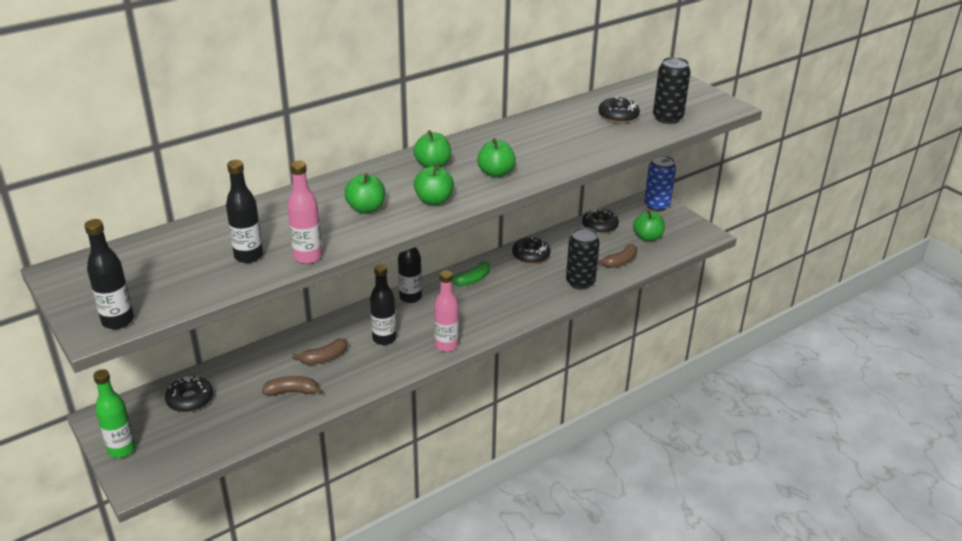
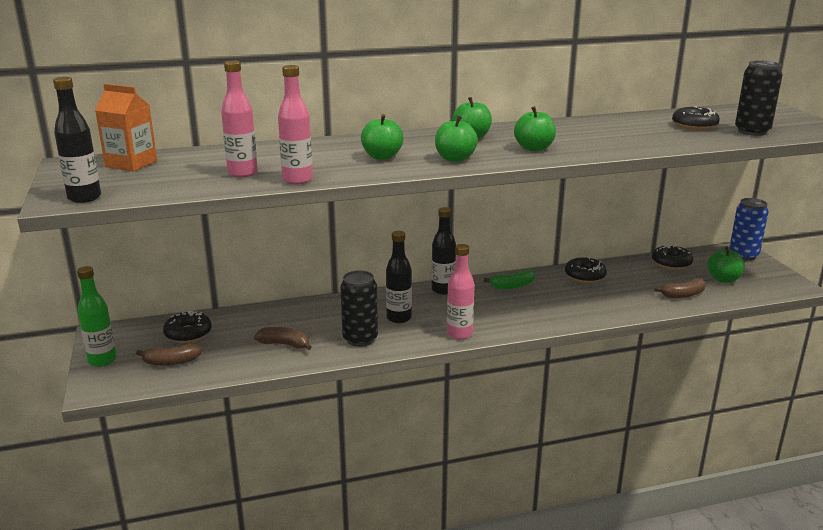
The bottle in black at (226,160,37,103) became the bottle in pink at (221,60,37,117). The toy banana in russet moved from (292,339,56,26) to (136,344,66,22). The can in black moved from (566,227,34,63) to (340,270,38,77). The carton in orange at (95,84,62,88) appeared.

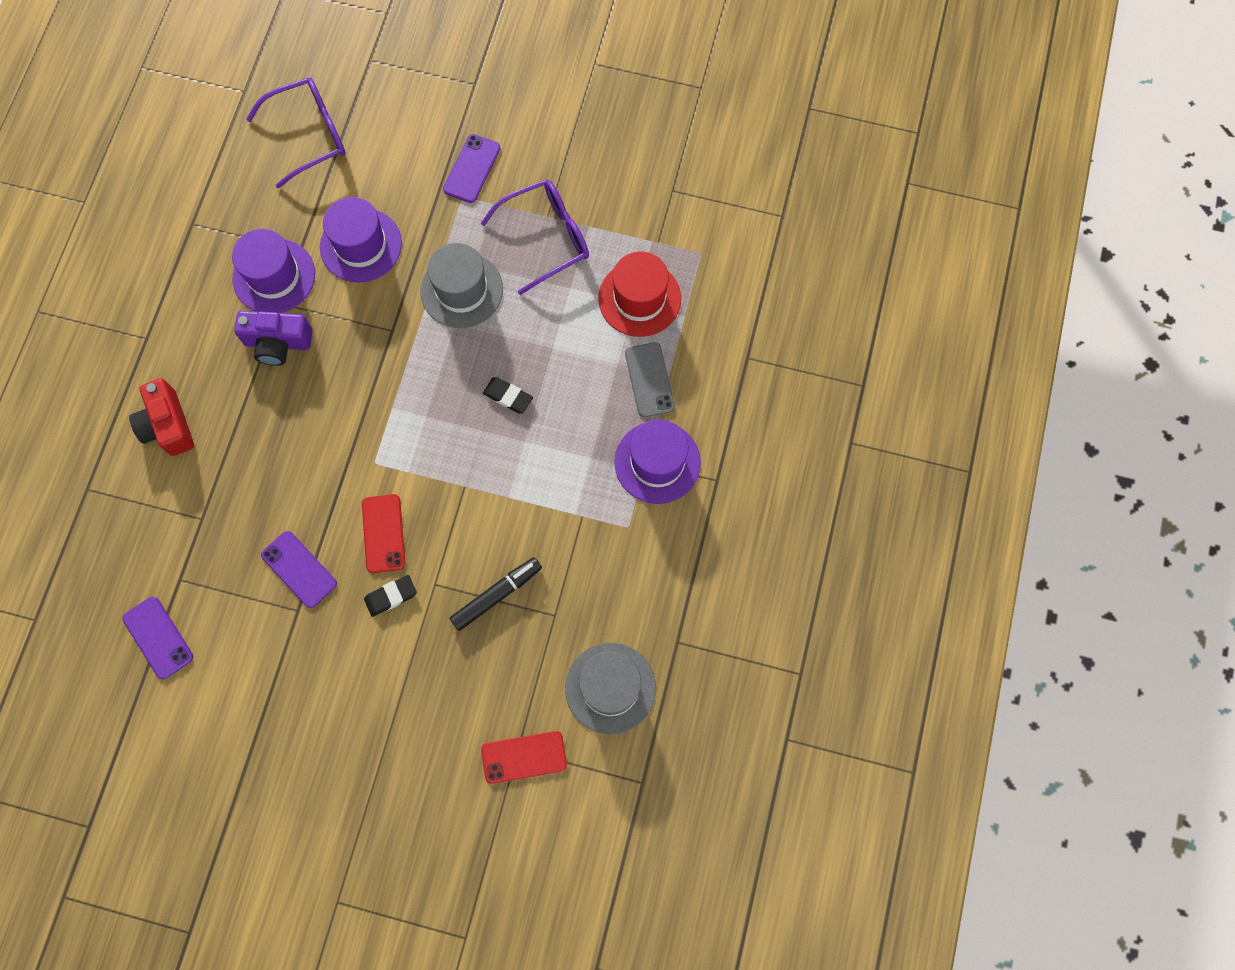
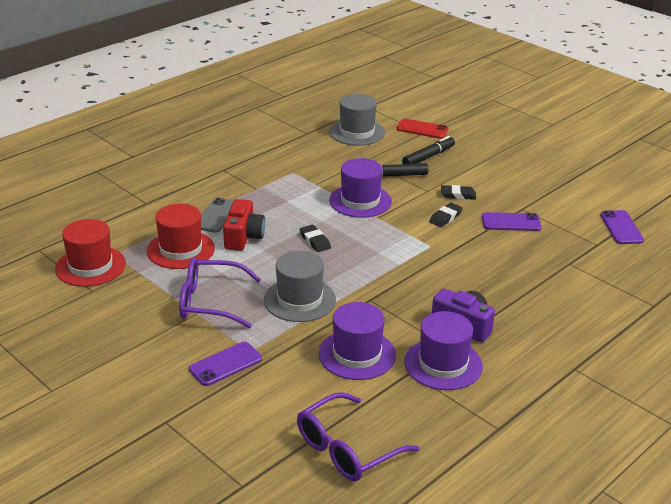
The compact camera in red moved from (129,378,65,78) to (223,199,42,52). The eyeglasses in royal purple at (246,77,100,111) turned 45 degrees counterclockwise. The smartphone in royal purple at (261,531,76,77) turned 75 degrees counterclockwise. The smartphone in red at (362,494,43,79) was replaced by the gum eraser in black at (429,203,34,24). The hat in royal purple moved from (614,419,87,85) to (329,158,63,60). The hat in red at (55,219,71,68) appeared. The marker in black at (402,136,53,28) appeared.

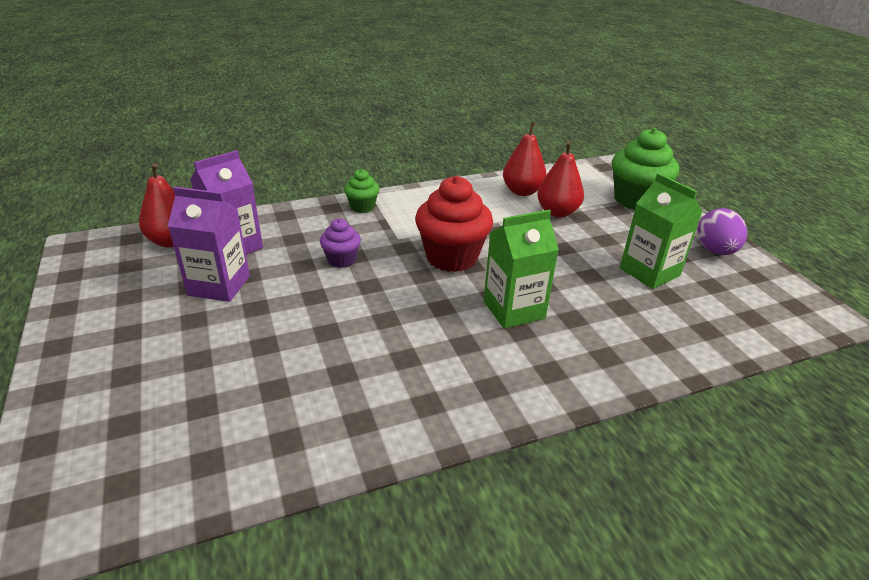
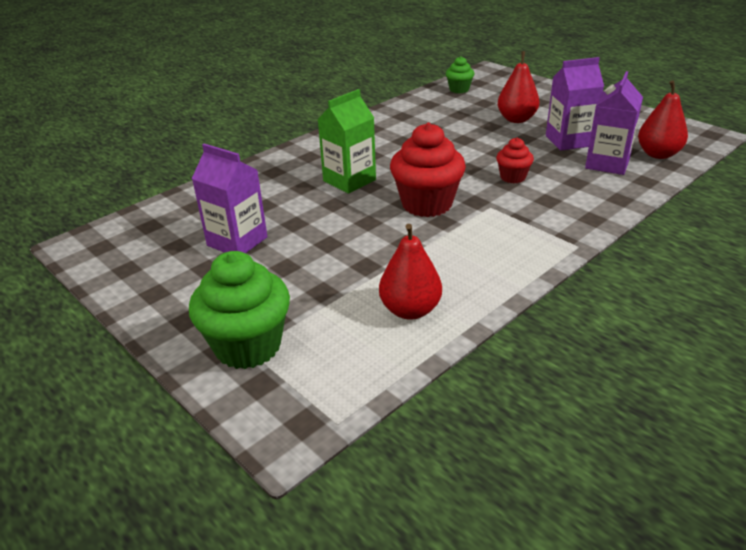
The cupcake in royal purple at (320,219,41,49) became the cupcake in red at (496,138,38,45). The cupcake in green moved from (344,169,36,44) to (446,56,28,37). The pear fruit in red moved from (537,141,47,76) to (498,51,41,72). The carton in green at (620,173,83,116) became the carton in royal purple at (192,144,76,109). The egg shape in royal purple at (698,208,49,47) disappeared.

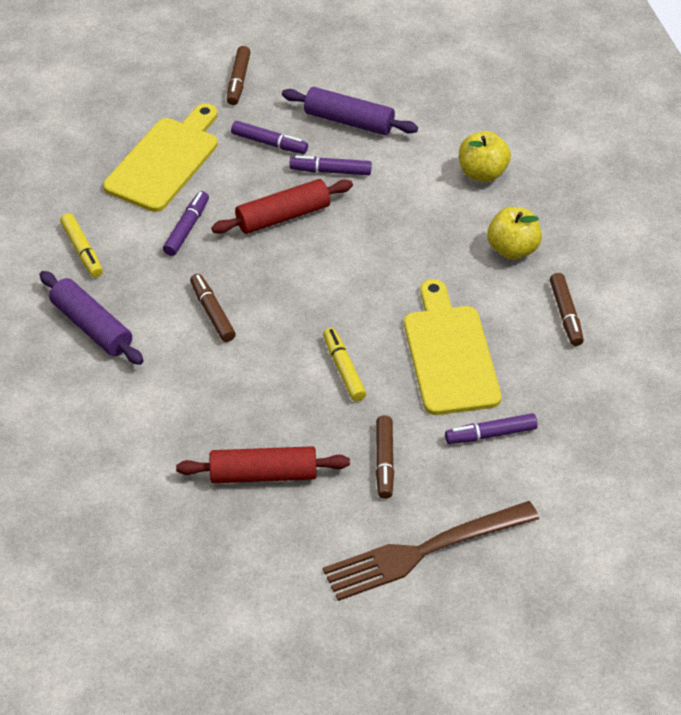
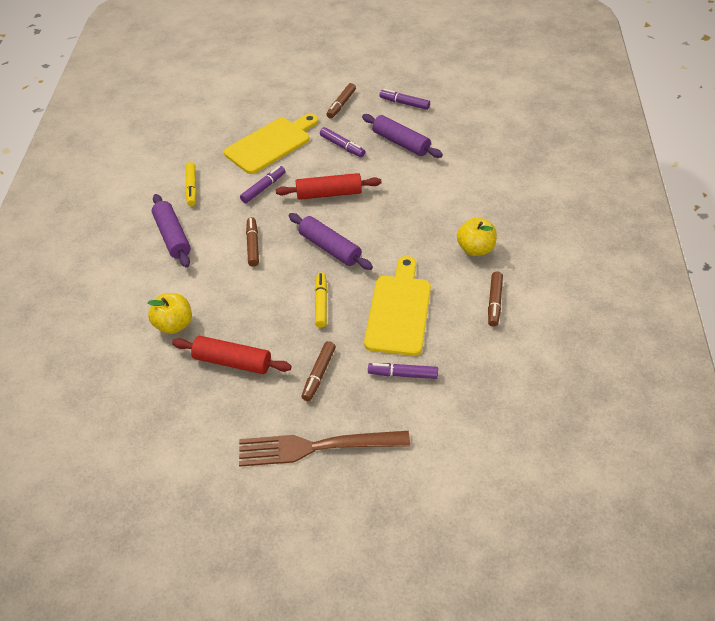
The marker in royal purple moved from (289,155,82,20) to (379,89,51,21). The apple fruit in bright yellow moved from (459,131,52,51) to (148,293,44,41). The pastry roller in royal purple at (289,213,84,57) appeared.

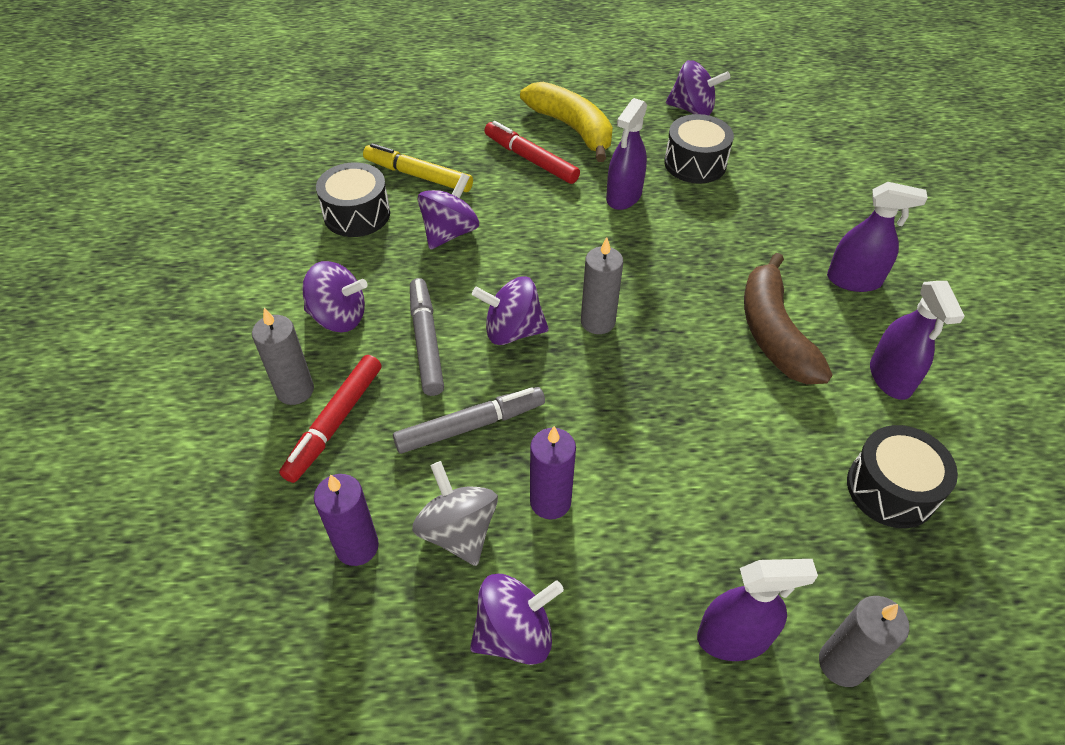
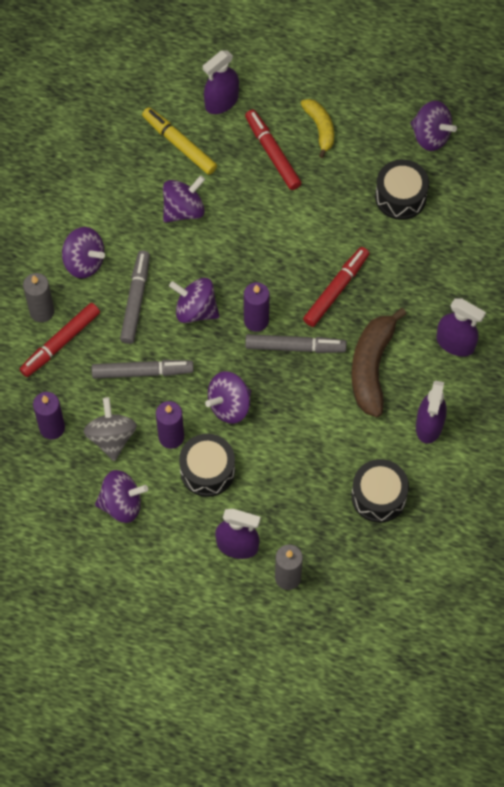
The toy drum in black moved from (316,162,74,75) to (179,434,56,63). The toy banana in bright yellow at (520,82,93,80) changed to 0.60 times the size. The pillar candle in ash-grey at (581,237,42,97) became the pillar candle in royal purple at (244,282,26,50). The spray cleaner in royal purple moved from (606,98,41,112) to (203,50,36,64). The toy top in royal purple at (205,371,46,53) appeared. The marker in ash-grey at (245,334,102,19) appeared. The marker in red at (303,247,66,80) appeared.

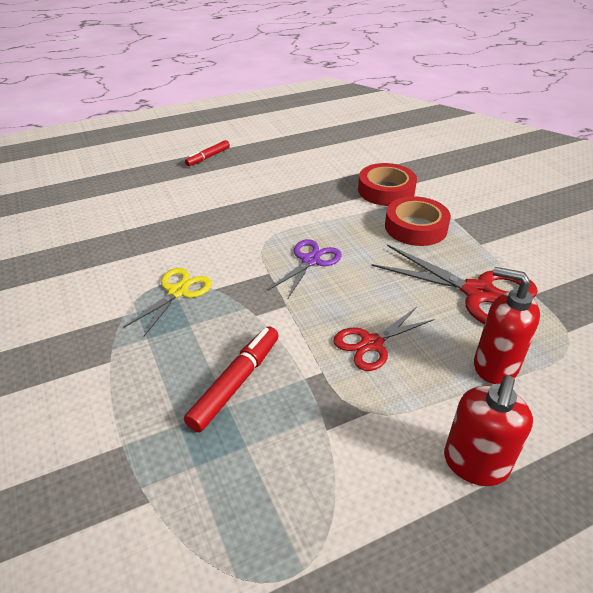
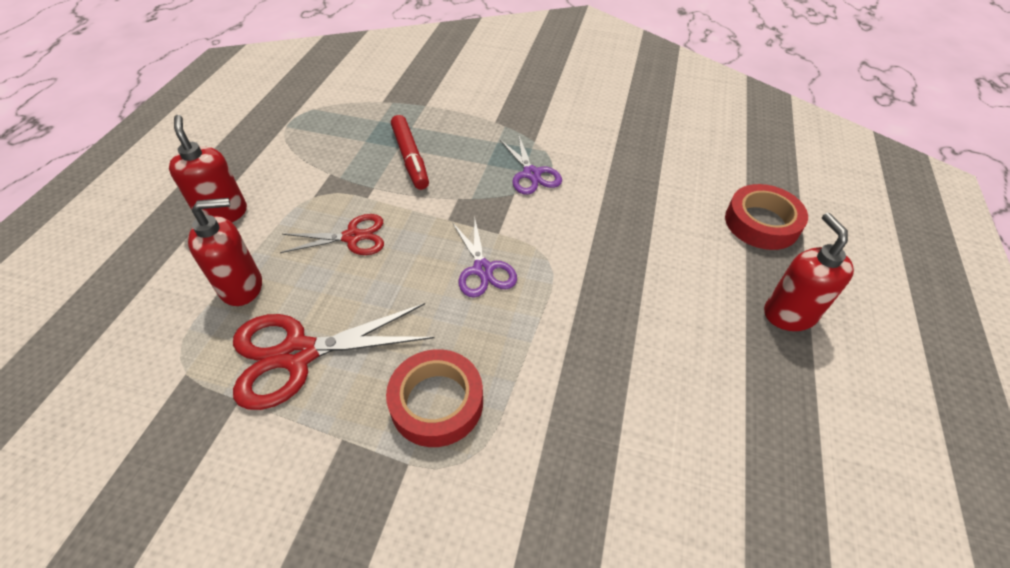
The pair of scissors in bright yellow at (124,268,88,68) became the pair of scissors in royal purple at (500,134,62,61). The marker in red at (185,140,45,26) was replaced by the soap dispenser in red at (764,213,90,118). The pair of scissors in red at (333,307,101,64) turned 75 degrees clockwise. The sticky tape in red moved from (358,163,59,43) to (725,184,83,66).

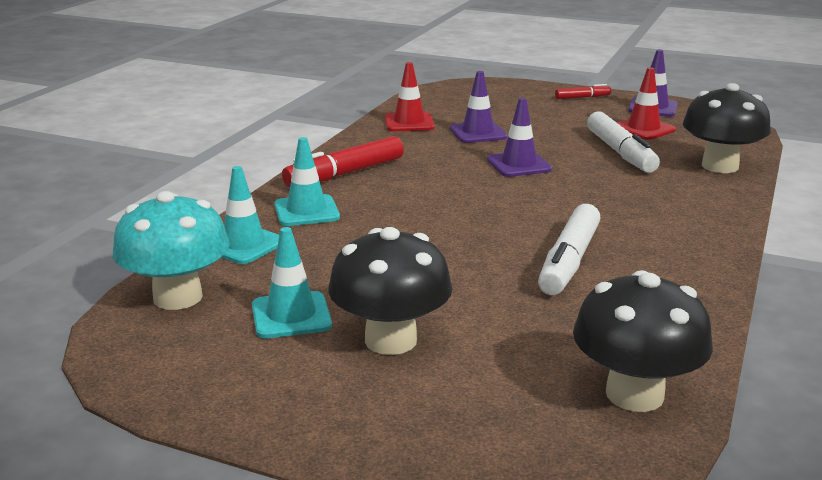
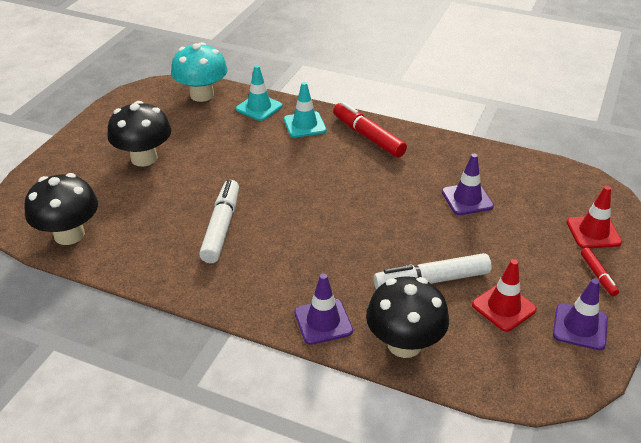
The traffic cone in aqua at (252,227,80,111) disappeared. The traffic cone in red moved from (385,62,50,69) to (567,186,55,62). The traffic cone in royal purple moved from (487,98,65,79) to (294,274,59,71). The marker in pure white at (538,204,63,91) turned 75 degrees clockwise.

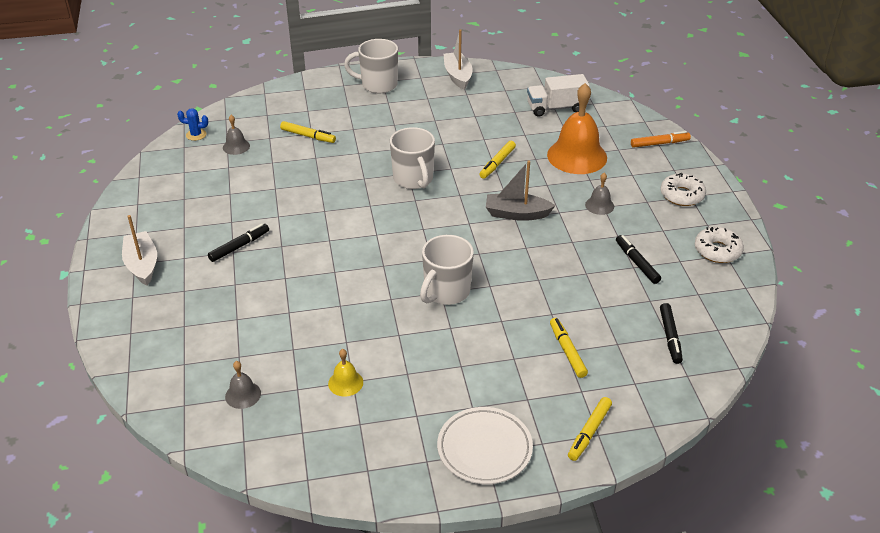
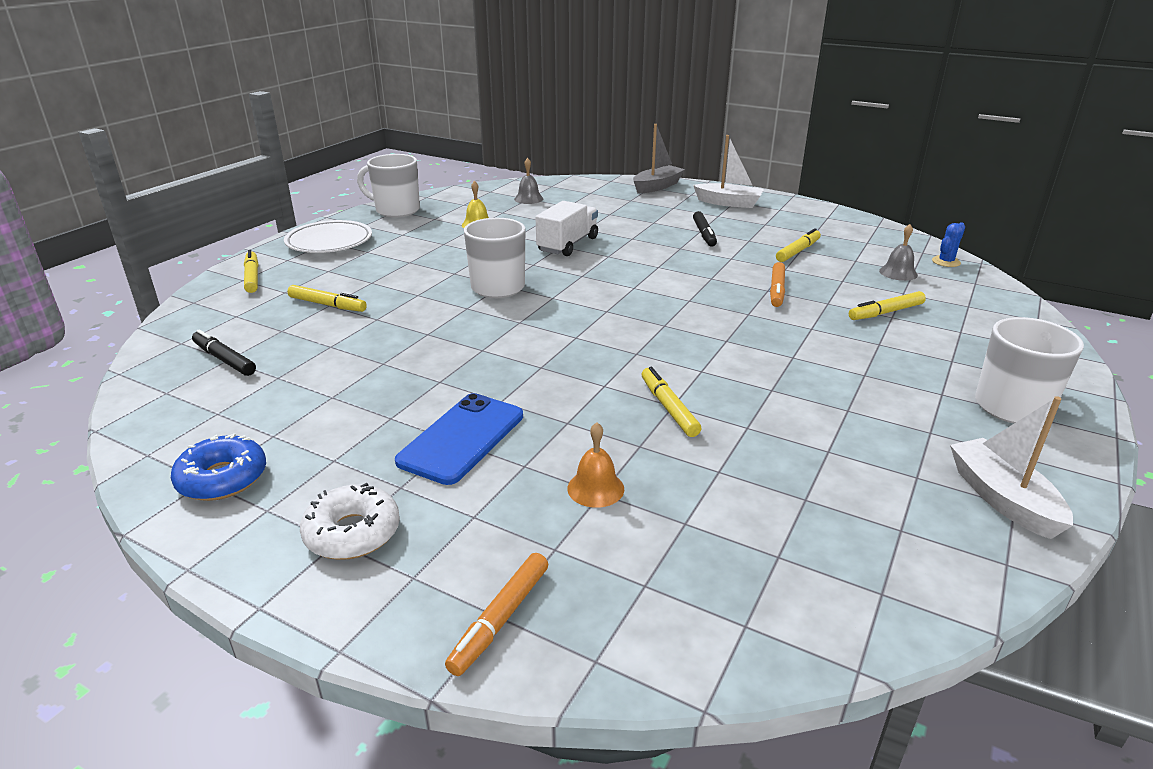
The coffee mug in pure white moved from (390,127,45,62) to (357,154,63,63). The boat in pure white at (444,29,29,61) turned 135 degrees counterclockwise. The boat in ash-grey moved from (486,161,70,60) to (633,124,52,69). The truck in pure white moved from (527,74,63,43) to (535,201,63,55). The bell in orange at (547,83,60,91) changed to 0.46 times the size. The bell in ash-grey at (585,173,29,42) was replaced by the smartphone in blue at (395,393,128,92). The marker in black at (616,235,45,49) disappeared. The donut in pure white at (695,227,49,36) became the donut in blue at (171,434,95,67). The marker in orange at (770,262,15,45) appeared. The marker in bright yellow at (776,228,45,34) appeared.

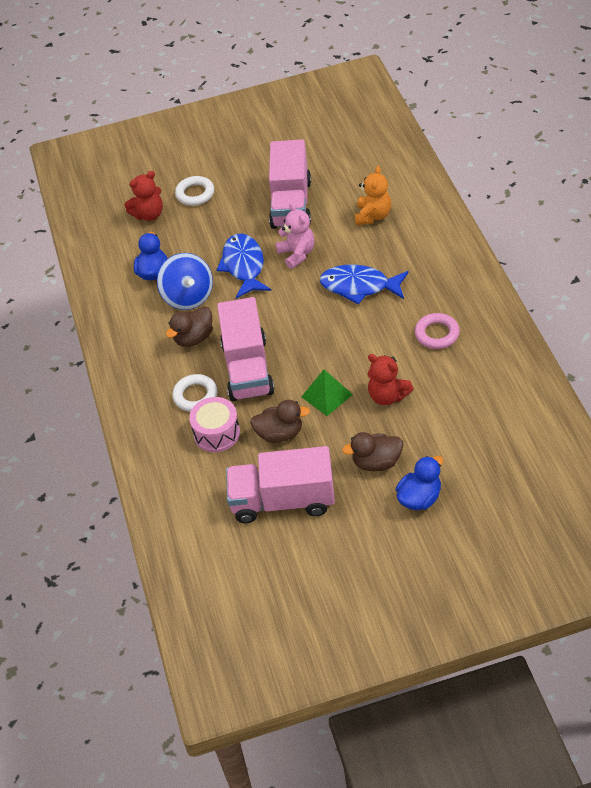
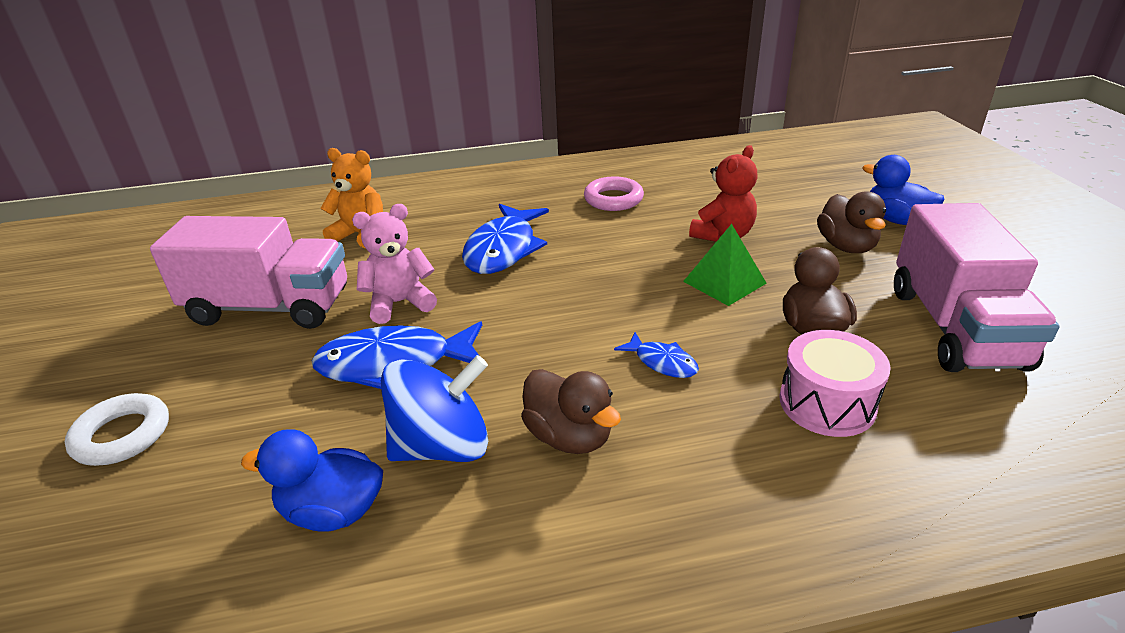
The stuffed bear in red at (124,171,39,50) disappeared. The torus in pure white at (172,374,45,38) disappeared. The truck in pink at (217,297,58,104) was replaced by the toy fish in blue at (614,332,85,46).

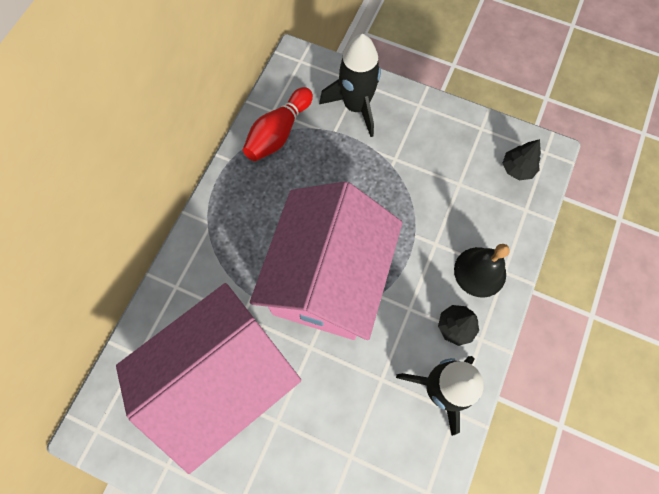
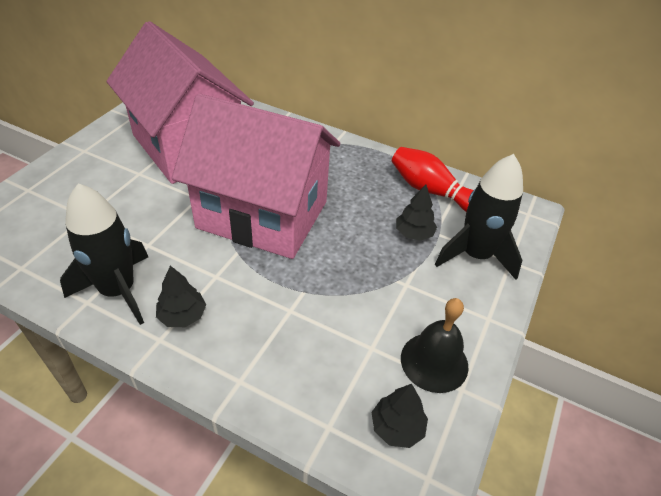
The bell in black moved from (454,244,56,54) to (401,298,68,95). The tree in black at (396,184,41,57) appeared.

